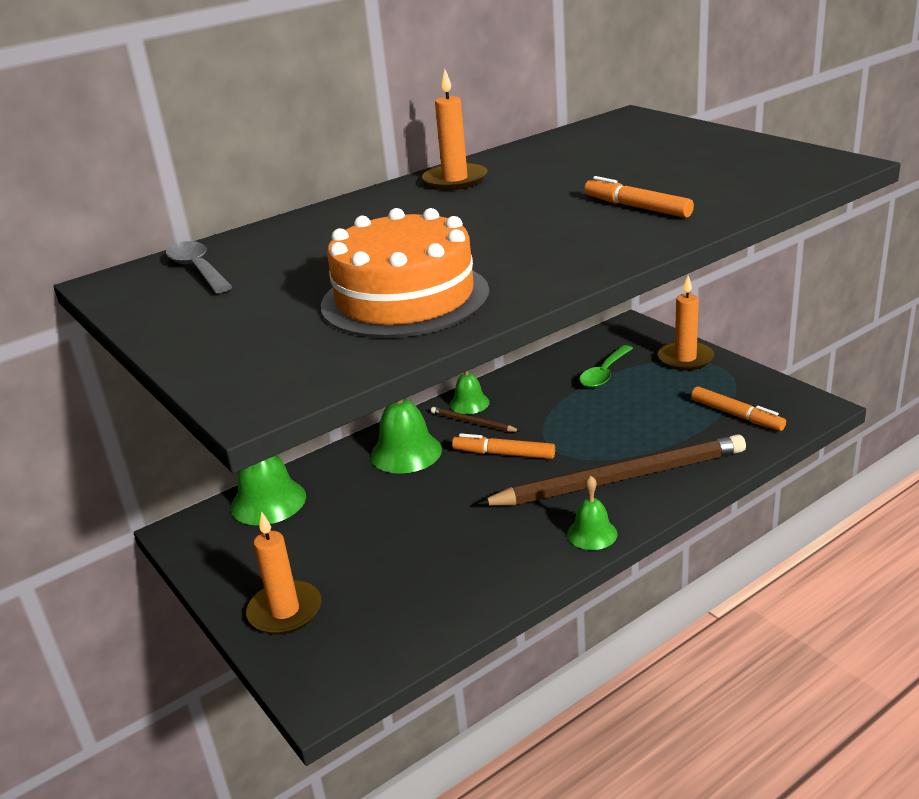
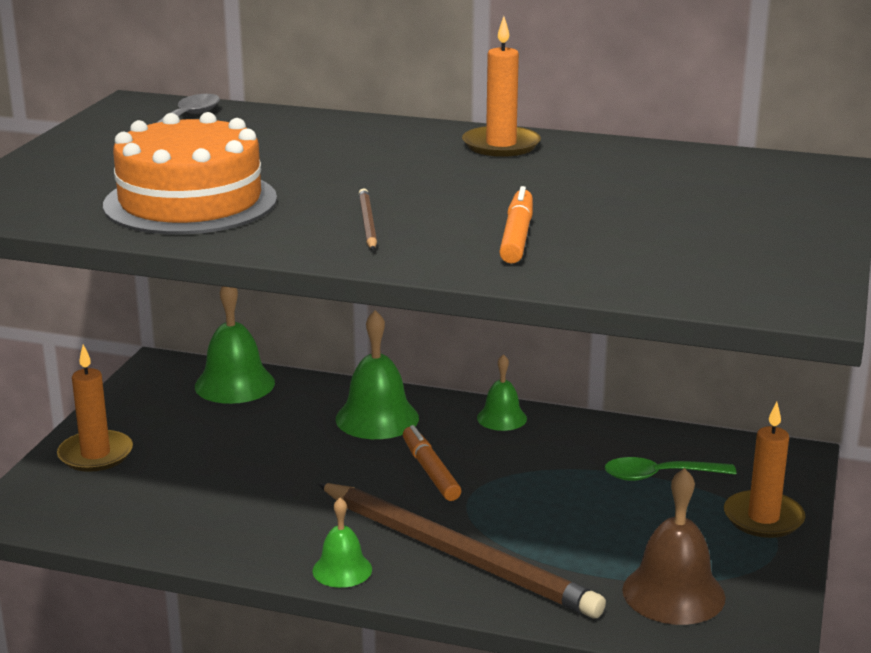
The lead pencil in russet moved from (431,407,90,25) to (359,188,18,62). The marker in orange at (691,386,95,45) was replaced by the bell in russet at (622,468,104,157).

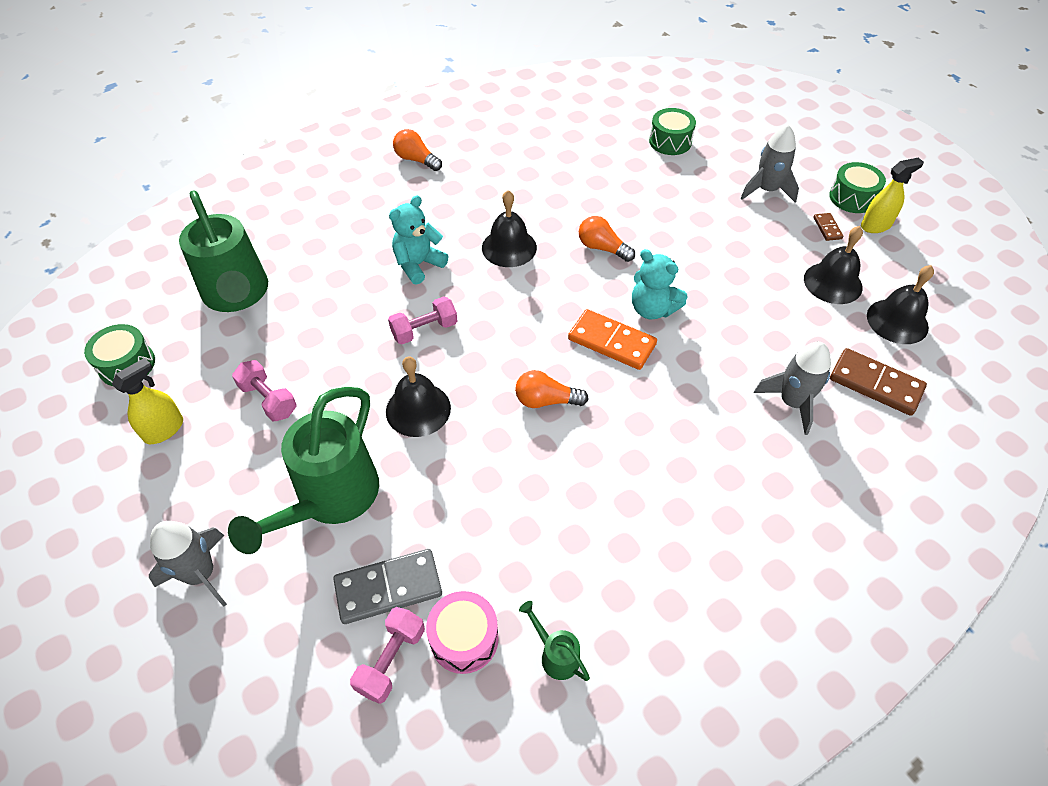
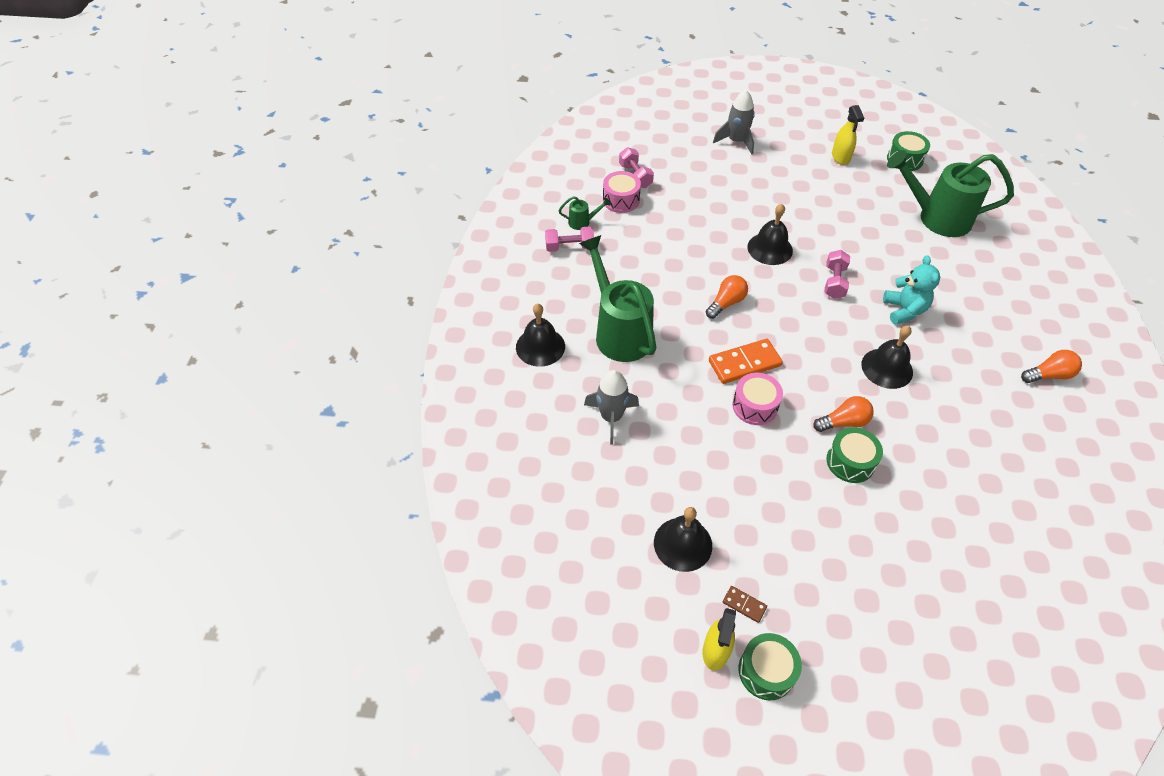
The watering can in green moved from (228,387,151,167) to (579,235,78,127). The free weight in pink moved from (232,360,65,61) to (545,227,49,25). The domino piece in ash-grey at (333,549,109,75) disappeared. The stuffed bear in aqua at (632,249,55,70) was replaced by the toy drum in pink at (732,373,51,52). The toy drum in green moved from (649,108,47,47) to (827,427,56,56). The spaceship in ash-grey at (741,125,58,78) disappeared. The domino piece in russet at (830,348,97,68) disappeared. The bell in black moved from (867,265,67,79) to (516,304,49,62).

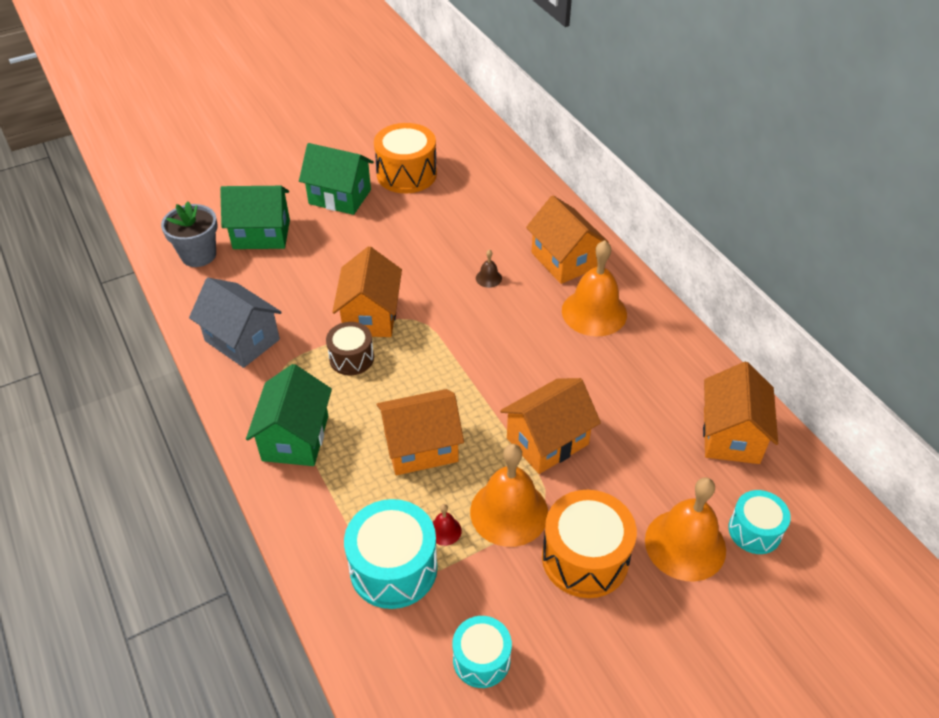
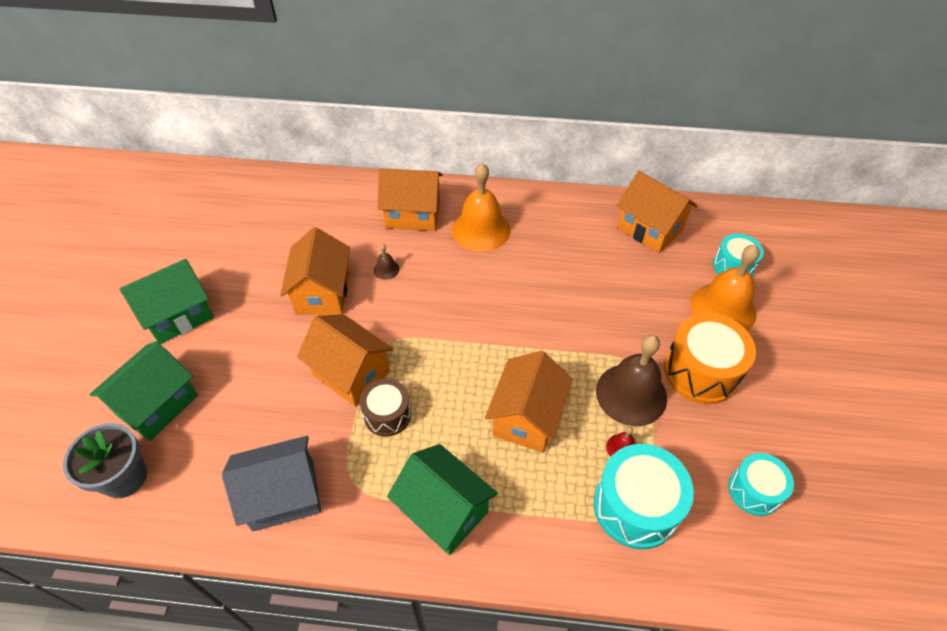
The toy drum in orange at (374,123,63,70) disappeared. The bell in orange at (470,444,78,103) became the bell in russet at (596,335,71,91). The house in orange moved from (500,378,101,96) to (280,227,70,88).

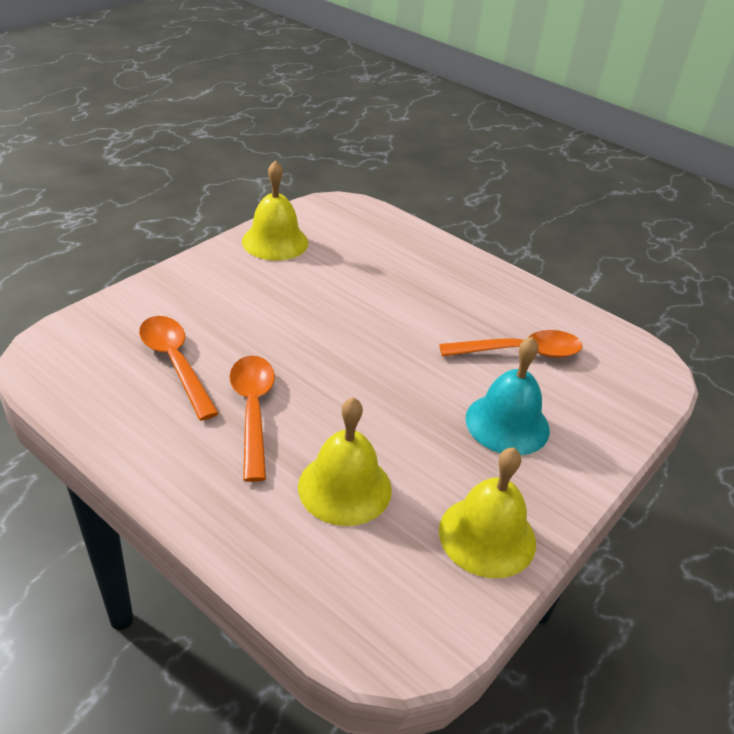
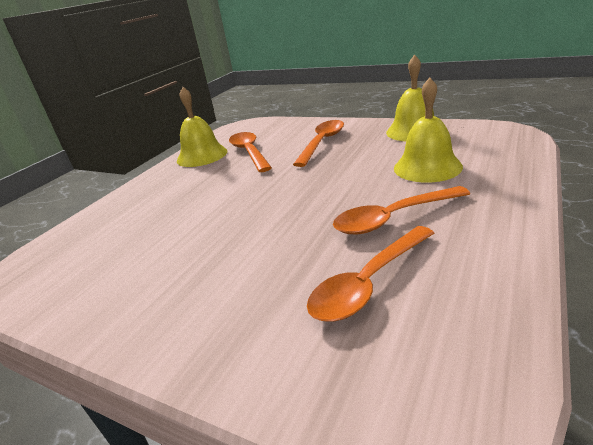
The bell in bright yellow moved from (242,160,67,101) to (177,87,51,80). The bell in aqua at (466,337,84,118) was replaced by the spoon in orange at (293,120,51,47).

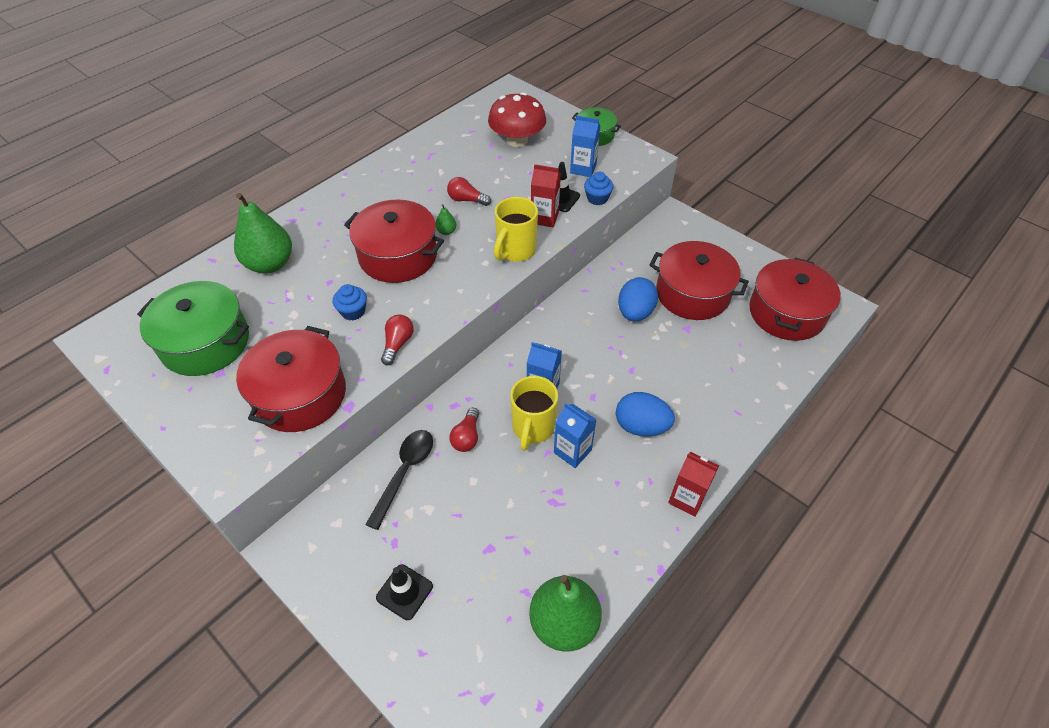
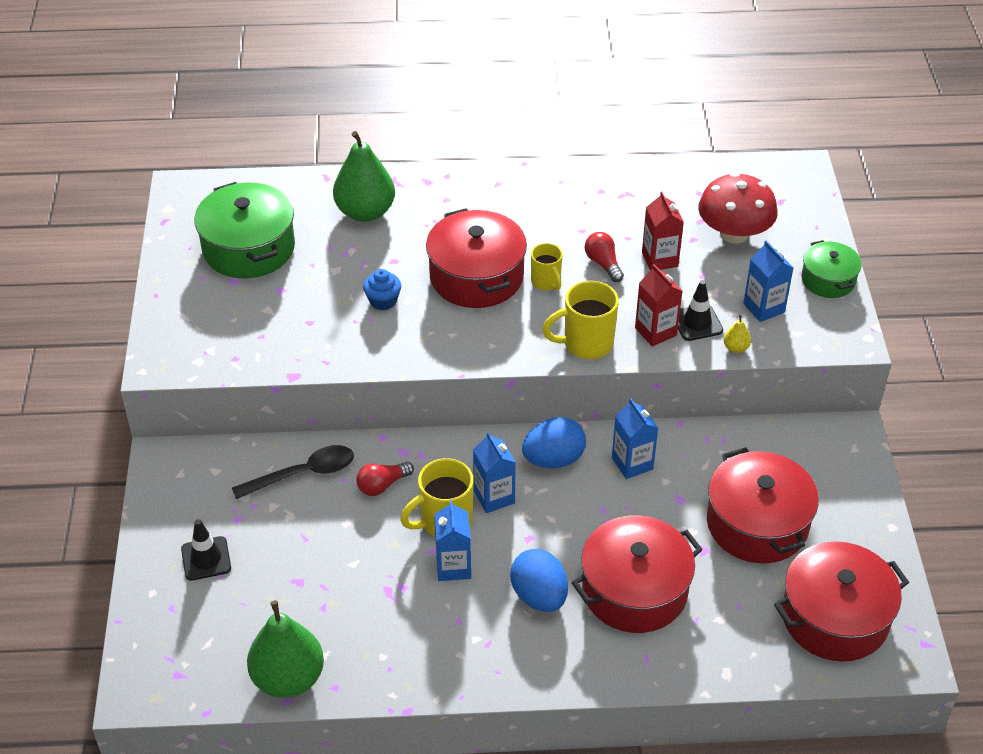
The stockpot in red moved from (236,326,110,106) to (572,516,131,117). The light bulb in red at (381,314,33,52) disappeared. The pear fruit in green at (436,204,20,31) was replaced by the coffee mug in bright yellow at (531,243,32,47). The cupcake in blue at (584,172,29,33) was replaced by the pear fruit in bright yellow at (724,314,27,39). The egg shape in blue moved from (618,277,40,45) to (522,417,64,51). The carton in red moved from (668,452,51,65) to (642,192,42,78). The carton in blue at (612,399,46,80) appeared.

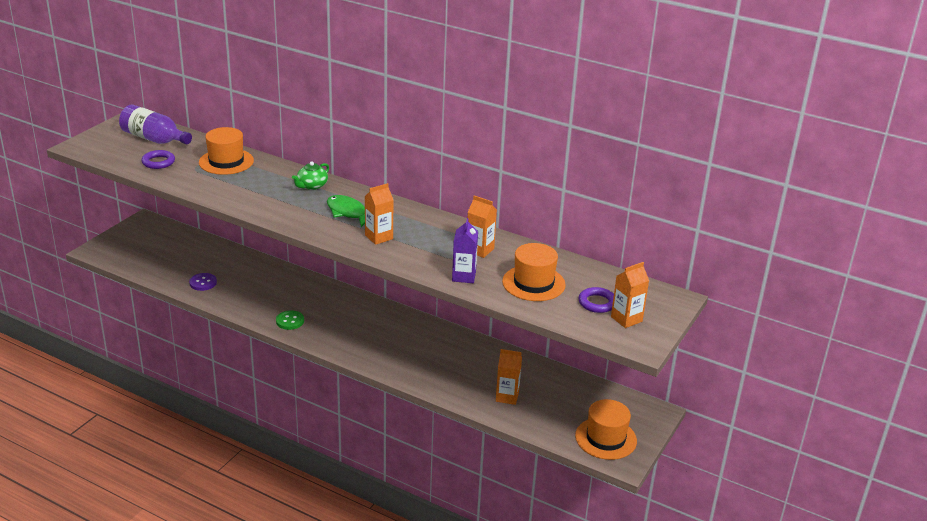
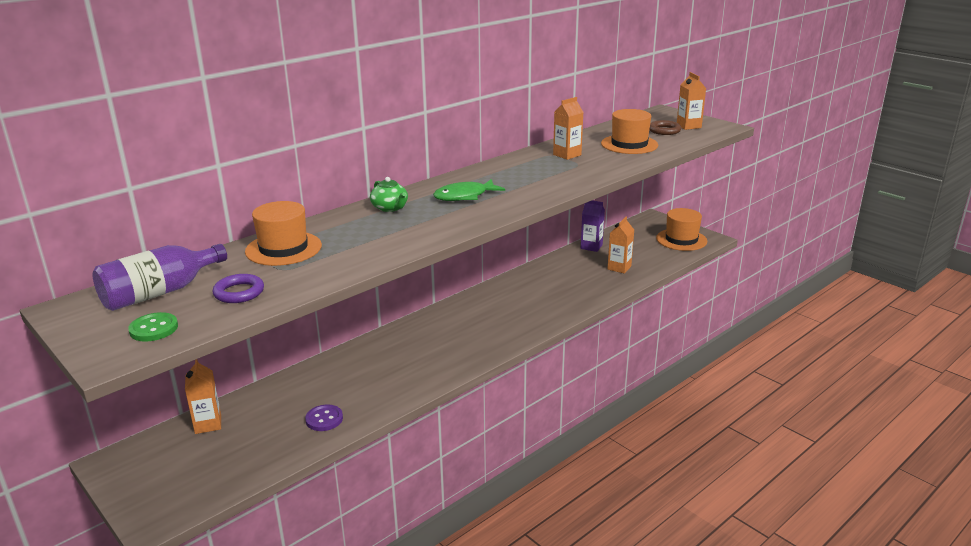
The button in green moved from (276,310,28,20) to (128,312,50,30). The carton in orange moved from (365,183,28,62) to (185,359,36,75). The carton in royal purple moved from (452,218,26,65) to (581,200,24,52). The torus in royal purple at (578,287,36,26) became the torus in russet at (649,120,32,15).

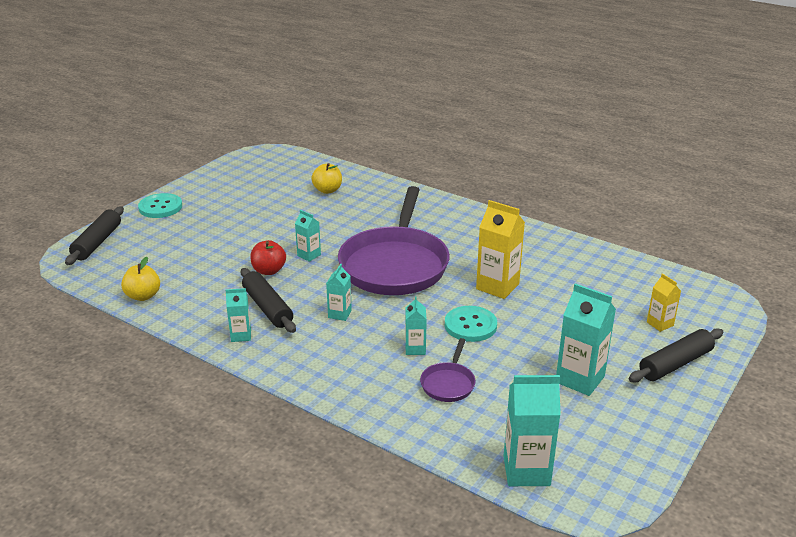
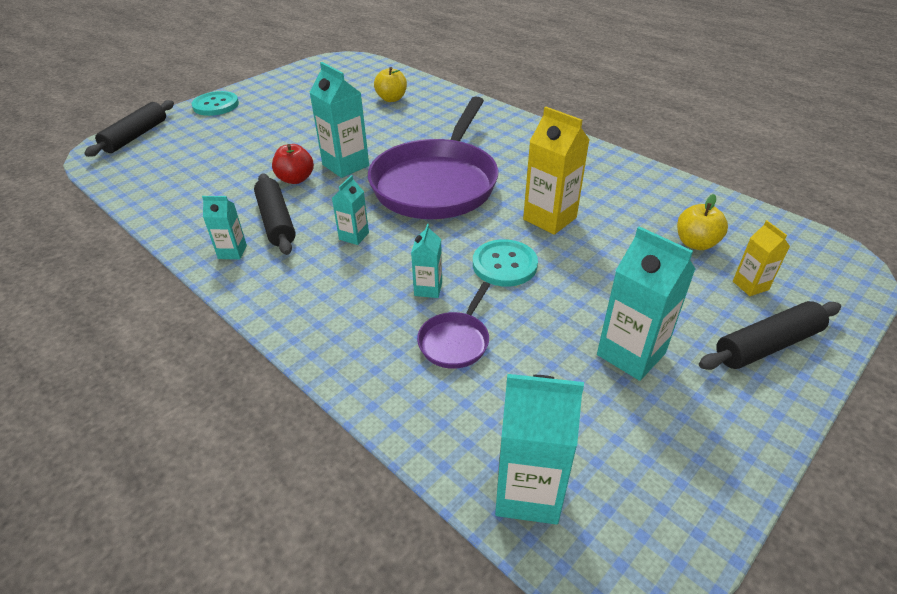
The apple fruit in bright yellow moved from (121,257,39,44) to (677,194,51,56). The carton in aqua at (295,210,26,52) changed to 1.80 times the size.

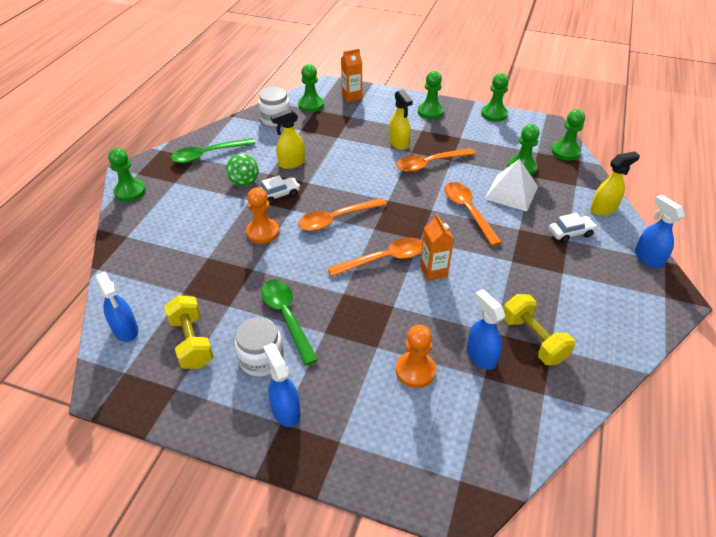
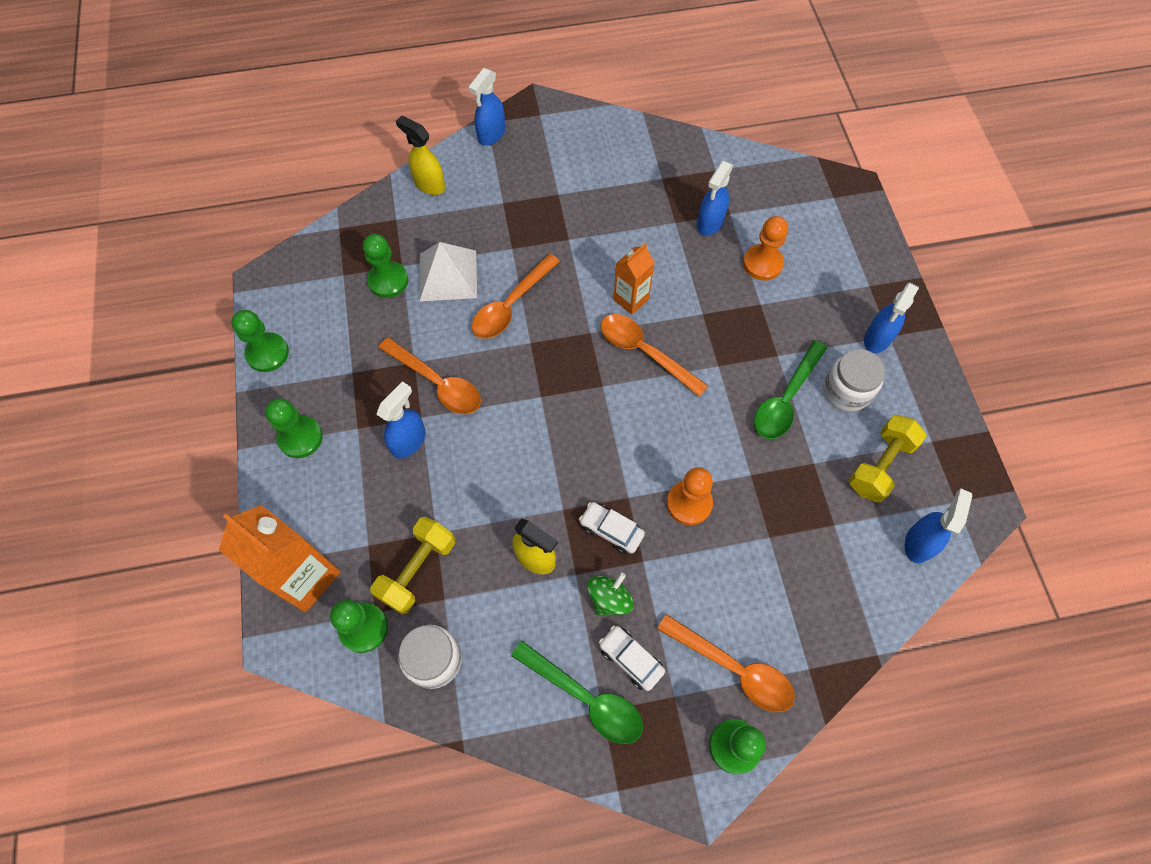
The spoon in orange moved from (298,198,89,33) to (657,614,138,98). The carton in orange at (341,49,21,53) changed to 1.71 times the size. The spray cleaner in bright yellow at (389,89,24,61) became the spray cleaner in blue at (376,381,50,78). The free weight in bright yellow moved from (503,294,72,71) to (370,517,85,98). The car in pure white moved from (549,213,48,30) to (599,625,66,66). The game pawn in green at (552,109,33,52) disappeared.

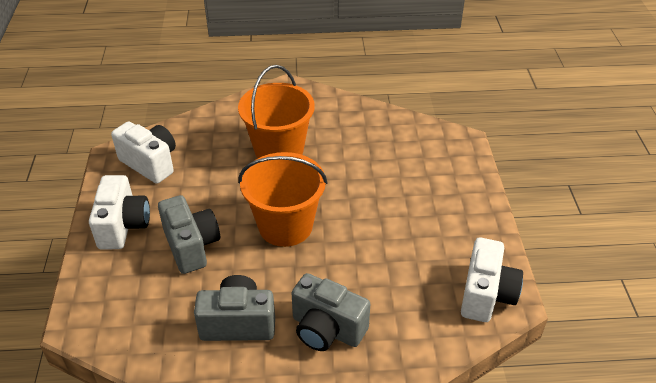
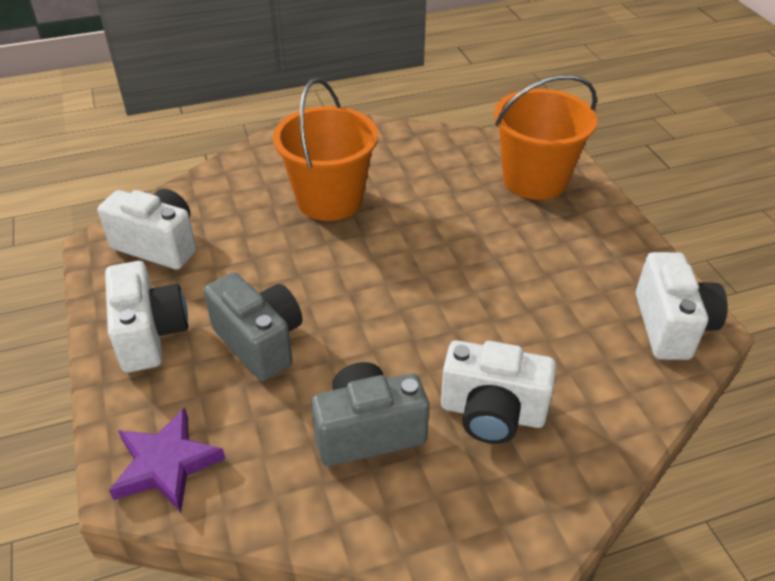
The sand bucket in orange moved from (239,152,88,95) to (494,75,103,125). The compact camera in ash-grey at (291,273,79,78) became the compact camera in pure white at (441,340,115,104). The star shape in royal purple at (109,408,116,104) appeared.

